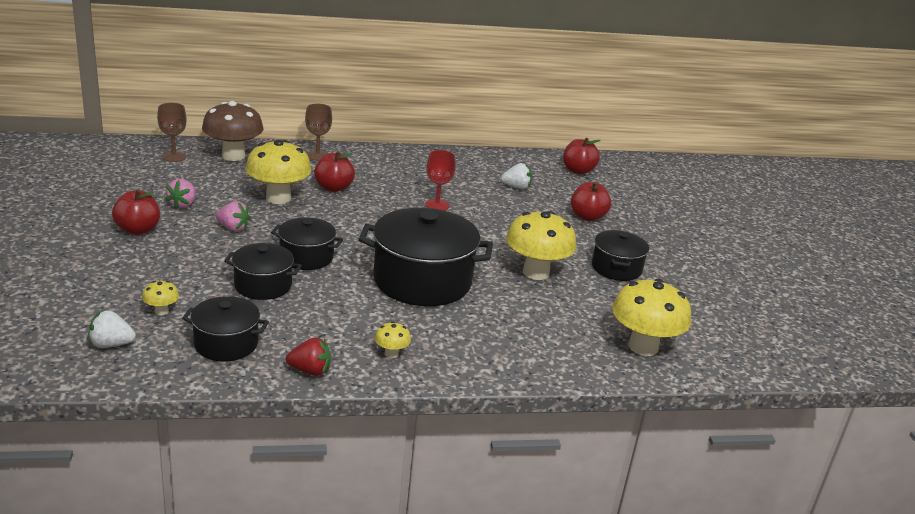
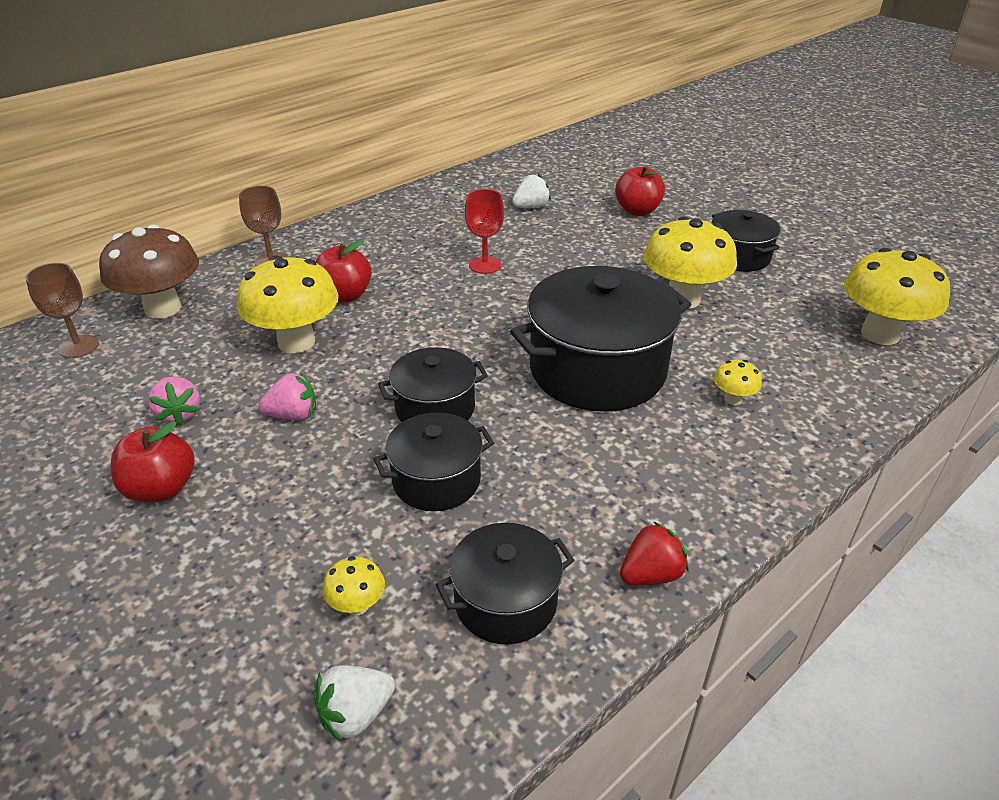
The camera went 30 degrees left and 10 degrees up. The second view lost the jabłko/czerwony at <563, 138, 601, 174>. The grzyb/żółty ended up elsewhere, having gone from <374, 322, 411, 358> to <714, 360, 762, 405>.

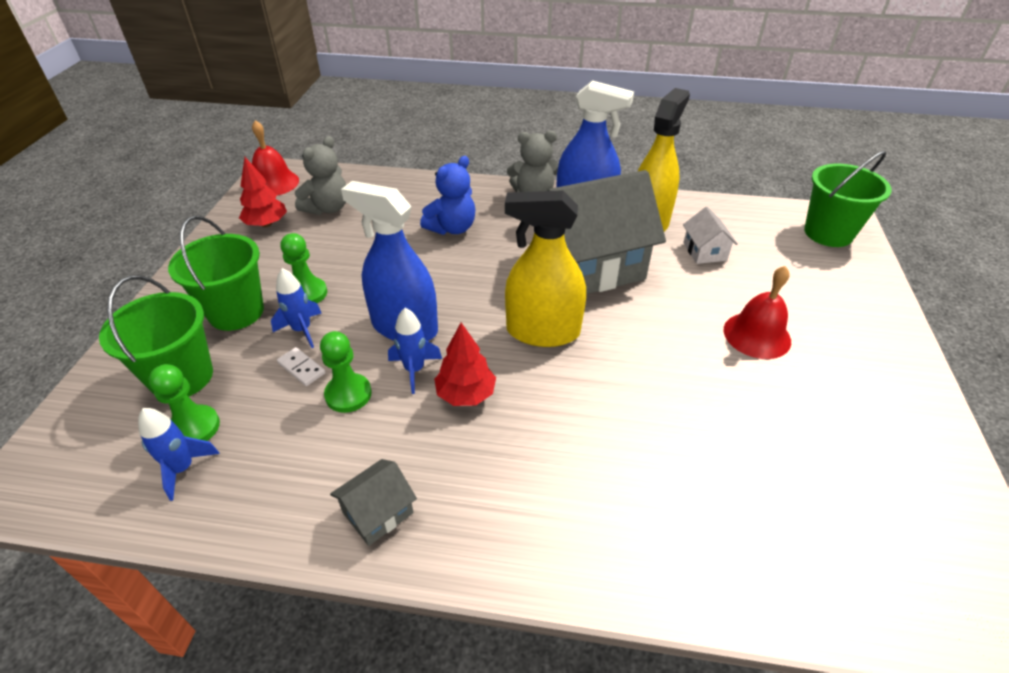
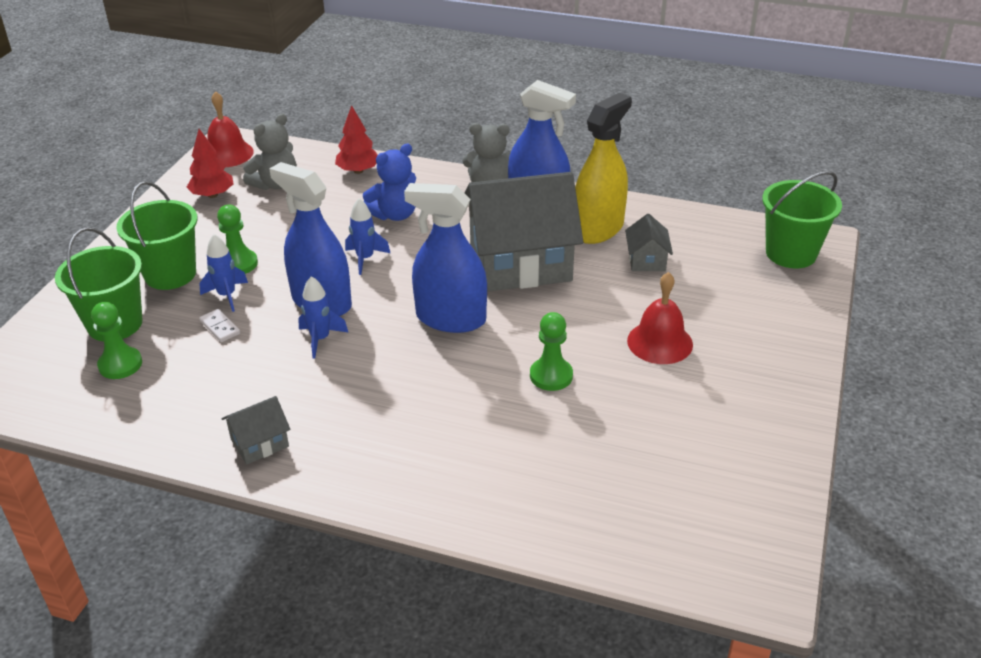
The camera went 10 degrees right and 5 degrees down. What was the spryskiwacz/żółty at <505, 190, 586, 347> turned into the spryskiwacz/niebieski at <404, 183, 487, 333>. What was the domek/biały at <683, 207, 738, 264> turned into the domek/szary at <625, 214, 673, 271>. The drzewko/czerwony ended up elsewhere, having gone from <434, 322, 496, 406> to <335, 105, 378, 174>. The pionek/zielony ended up elsewhere, having gone from <320, 331, 372, 413> to <530, 312, 573, 391>. The rakieta/niebieski ended up elsewhere, having gone from <138, 408, 220, 501> to <345, 198, 390, 275>.

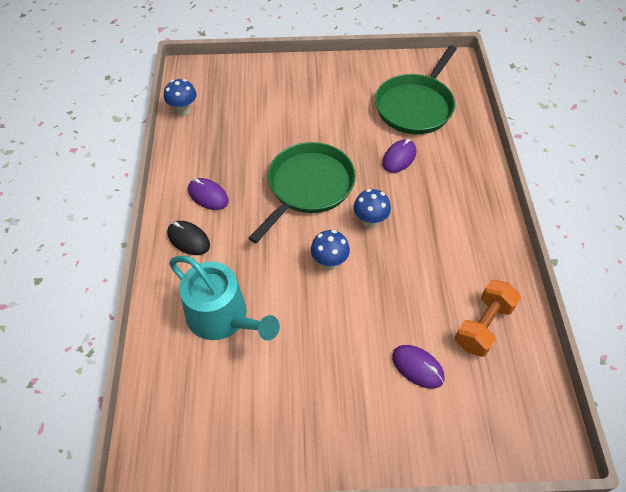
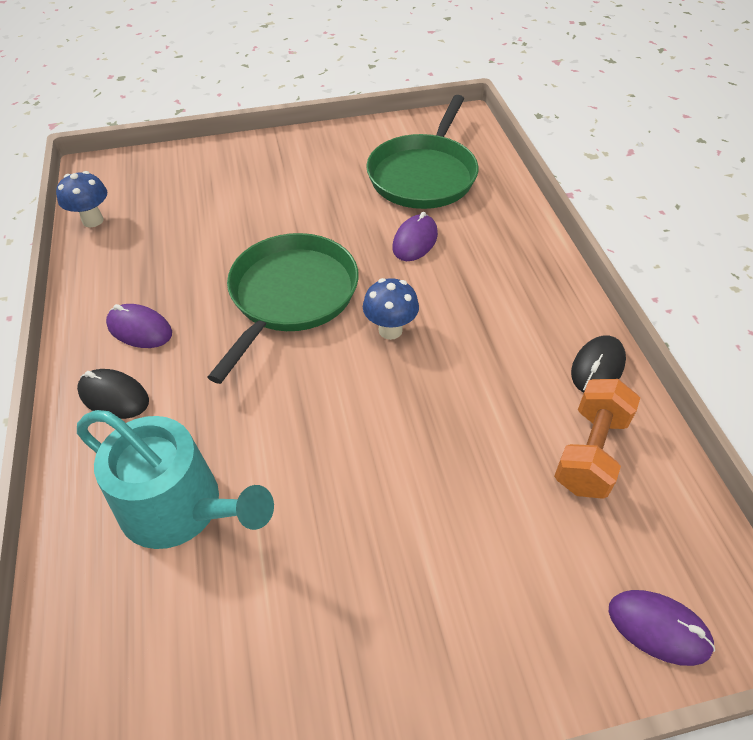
The camera went 10 degrees left and 5 degrees down. The second view lost the grzyb/niebieski at <311, 230, 350, 270>. The myszka/fioletowy ended up elsewhere, having gone from <392, 345, 445, 389> to <609, 590, 715, 666>. The second view gained the myszka/czarny at <571, 335, 626, 393>.

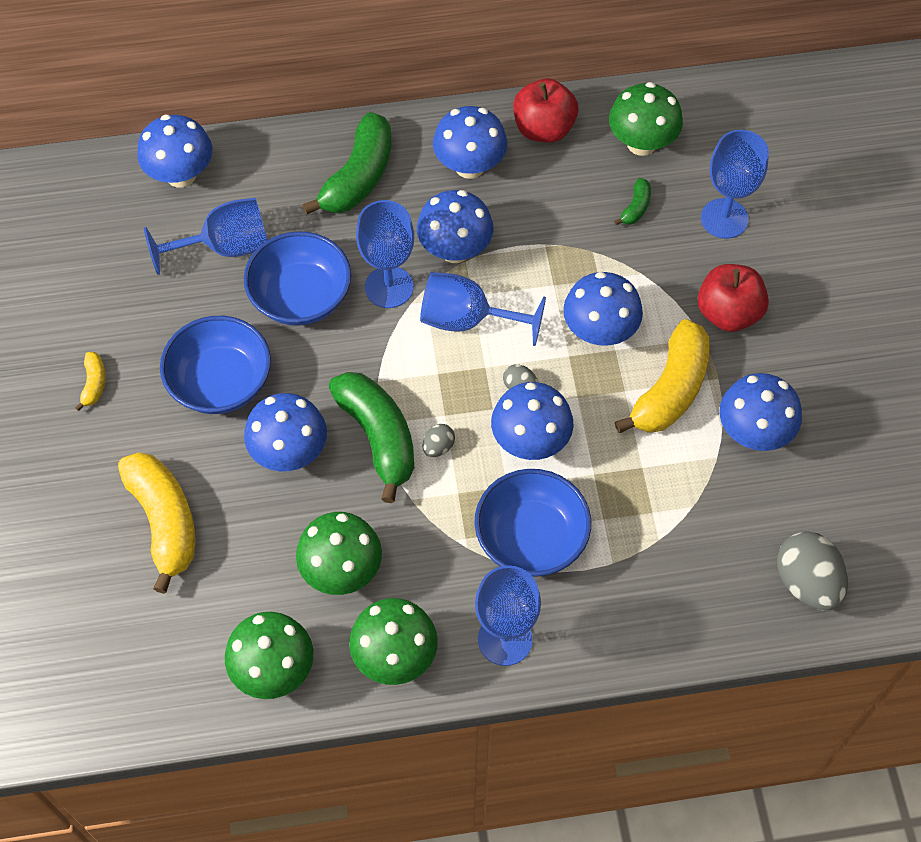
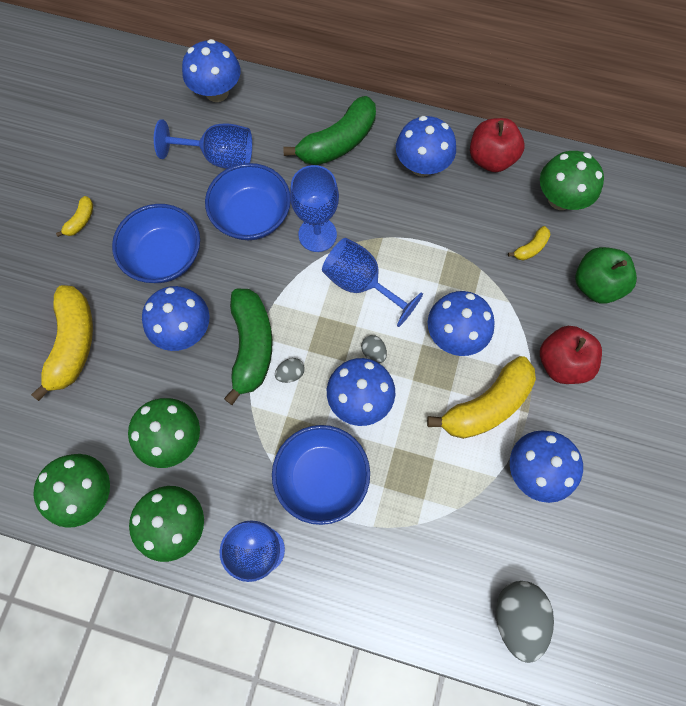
The camera went 25 degrees right and 10 degrees up. Where the kielich/niebieski stood at <701, 130, 769, 239>, the jabłko/zielony came to stand at <575, 247, 637, 304>. What was the banan/zielony at <614, 178, 651, 225> turned into the banan/żółty at <508, 226, 551, 260>. The second view lost the grzyb/niebieski at <417, 190, 494, 263>.

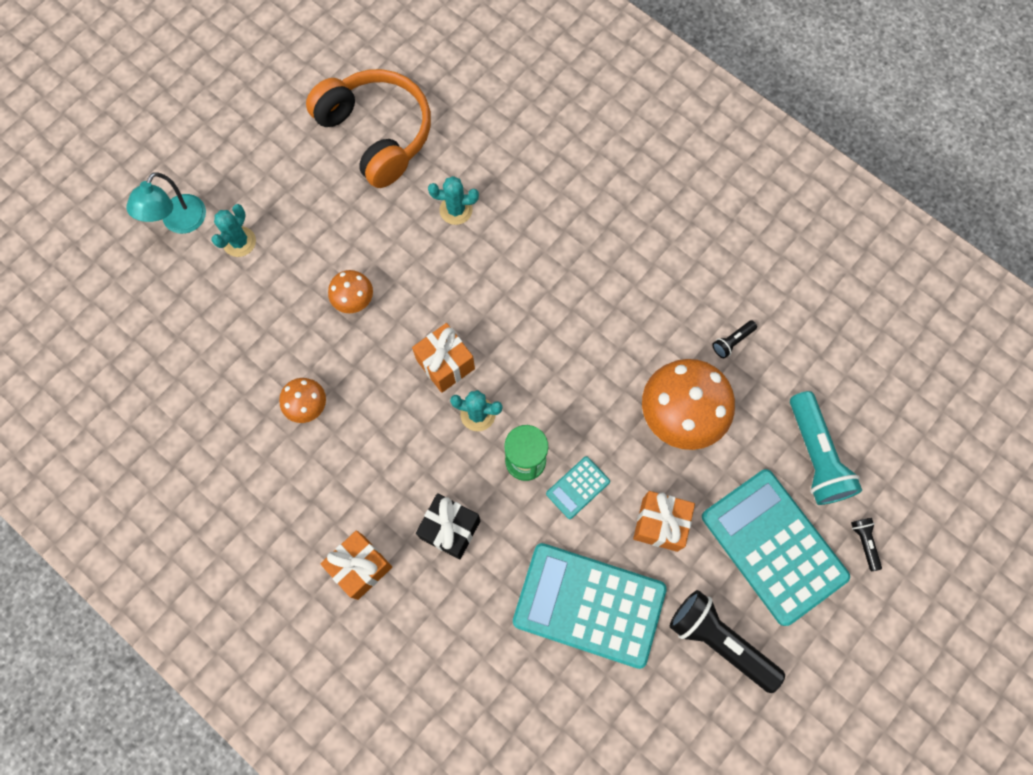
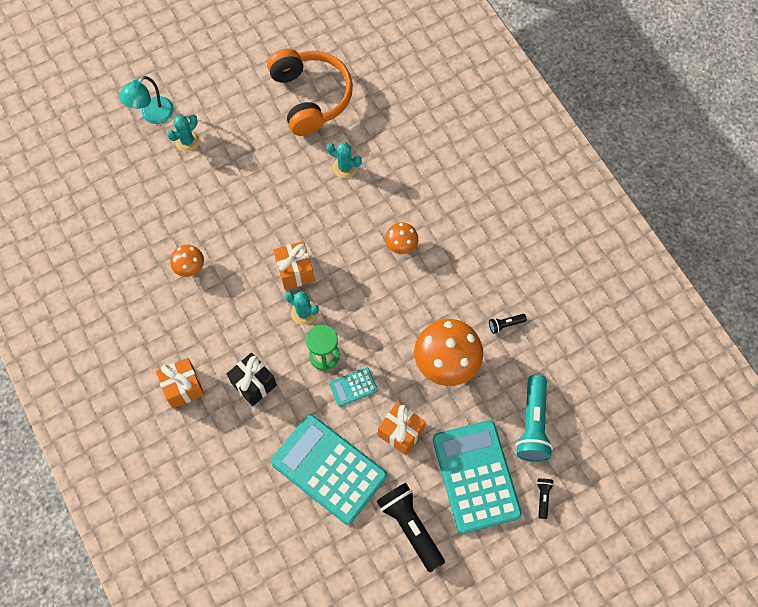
The camera went 20 degrees right and 5 degrees down. The grzyb/pomarańczowy ended up elsewhere, having gone from <328, 270, 373, 313> to <385, 222, 418, 254>.

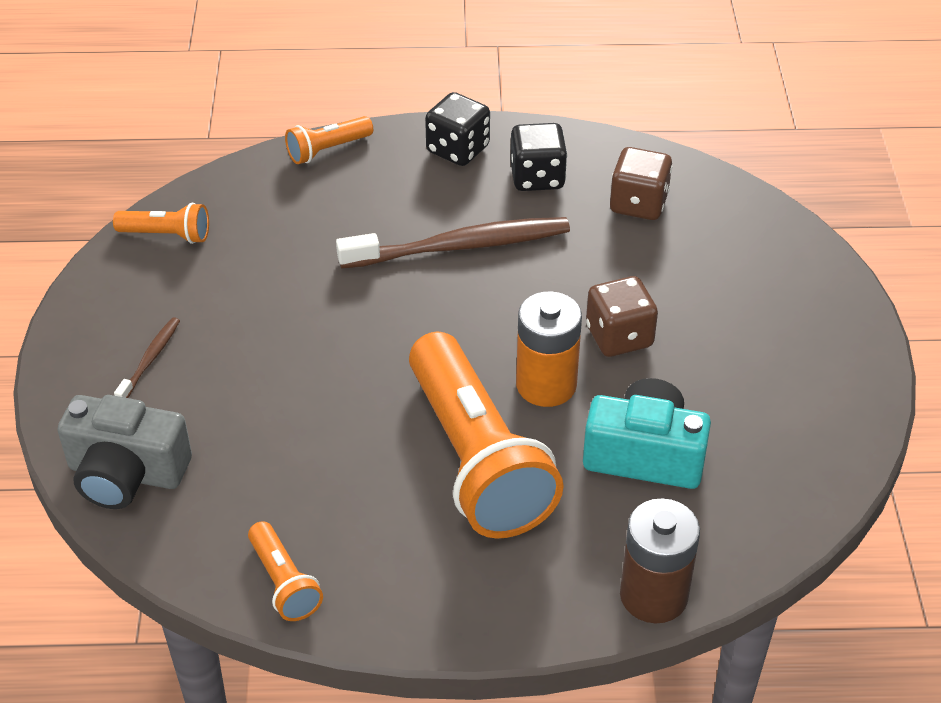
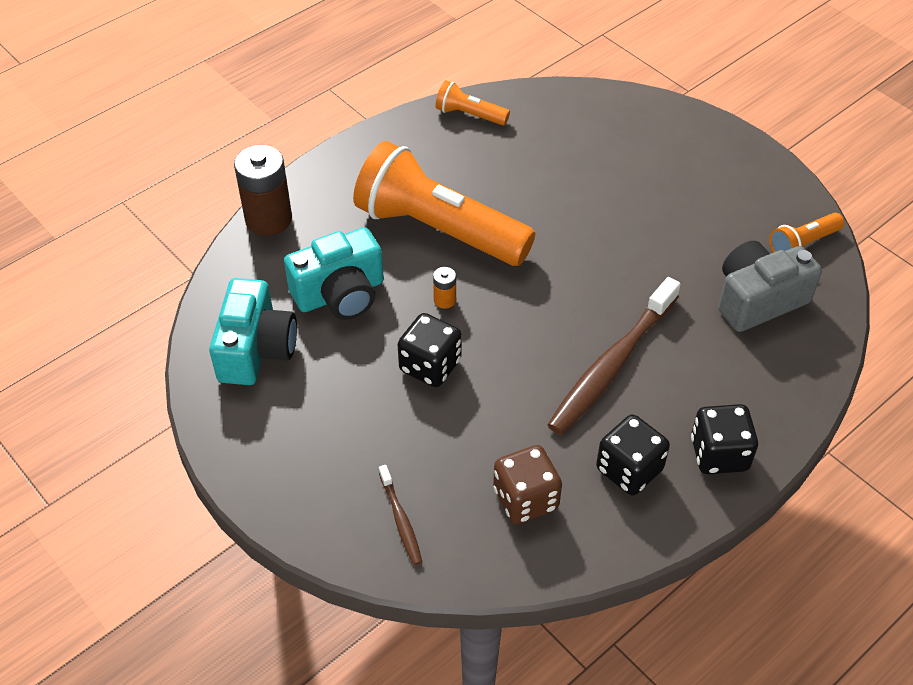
The camera went 140 degrees right and 5 degrees up. The second view lost the latarka/pomarańczowy at <285, 116, 373, 164>. What was the kostka do gry/brązowy at <586, 276, 658, 357> turned into the kostka do gry/czarny at <398, 313, 462, 387>. The size of the bateria/pomarańczowy at <516, 292, 582, 407> changed by a factor of 0.45. The szczoteczka do zębów/brązowy ended up elsewhere, having gone from <114, 317, 180, 398> to <379, 465, 422, 565>. The aparat fotograficzny/szary ended up elsewhere, having gone from <57, 395, 192, 509> to <718, 241, 822, 332>. The second view gained the aparat fotograficzny/turkusowy at <209, 278, 297, 385>.

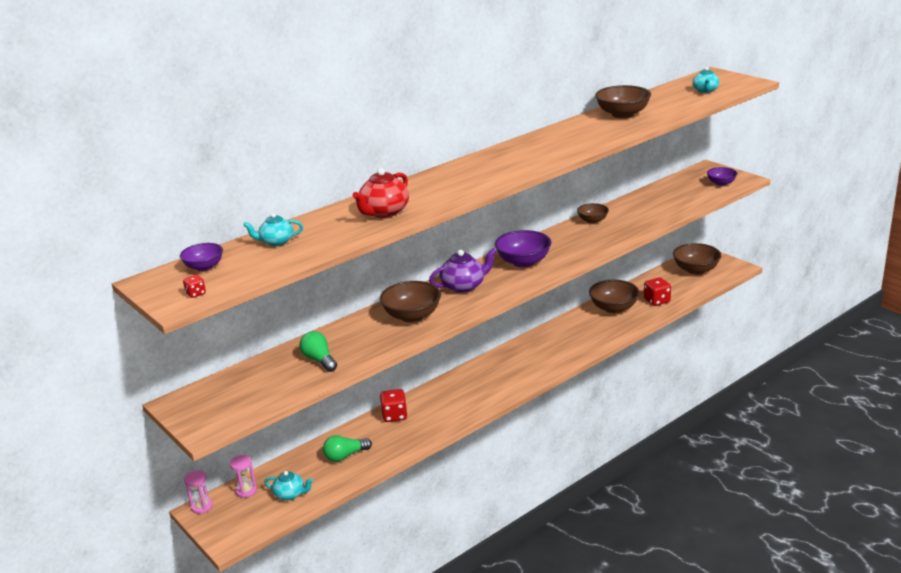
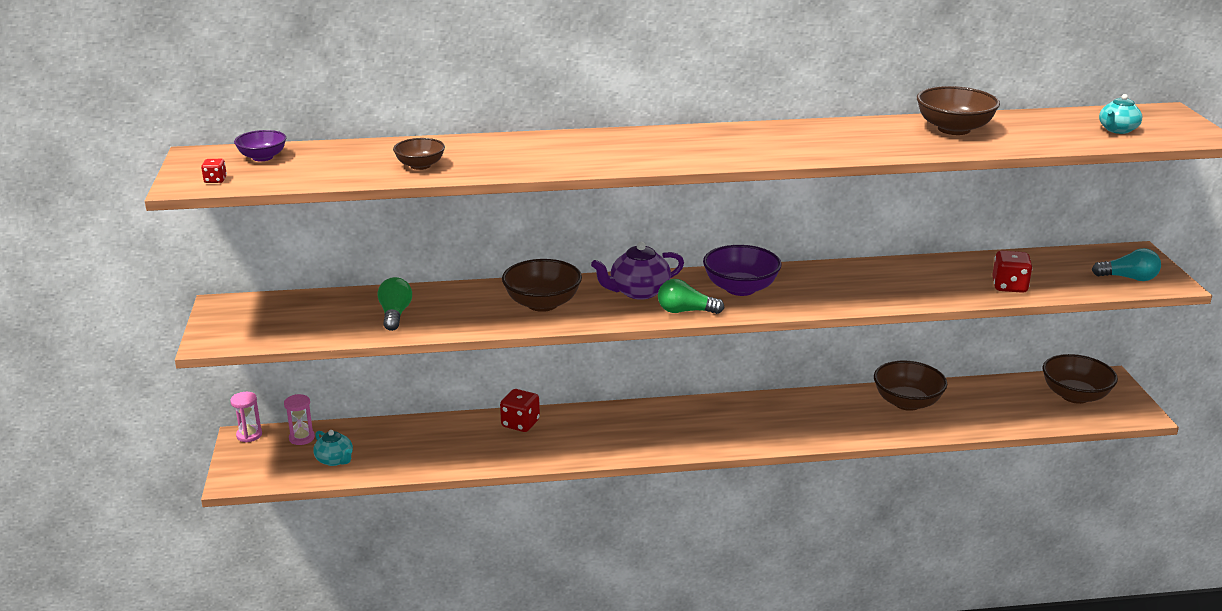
The camera went 30 degrees right and 0 degrees up. Where the miska/fioletowy stood at <707, 167, 737, 186>, the żarówka/turkusowy came to stand at <1092, 248, 1161, 281>. The second view lost the imbryk/czerwony at <353, 168, 409, 218>. The miska/brązowy ended up elsewhere, having gone from <577, 203, 609, 224> to <393, 138, 445, 170>. The second view lost the imbryk/turkusowy at <243, 213, 303, 246>. The imbryk/fioletowy at <429, 248, 497, 293> ended up facing another way, 150 degrees clockwise from before. The kostka do gry/czerwony ended up elsewhere, having gone from <644, 277, 671, 306> to <992, 250, 1033, 293>. The żarówka/zielony ended up elsewhere, having gone from <323, 435, 372, 462> to <658, 279, 724, 314>.

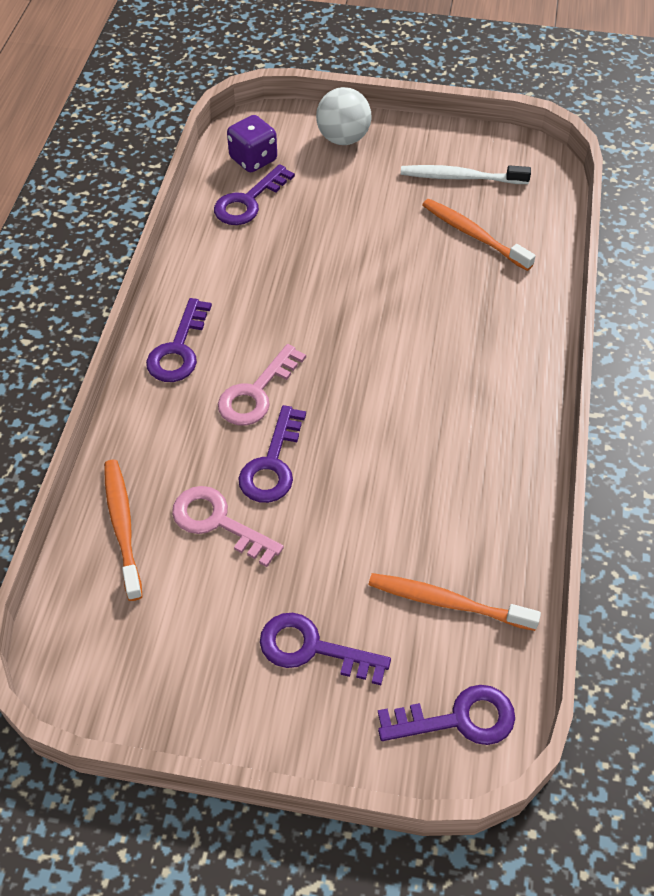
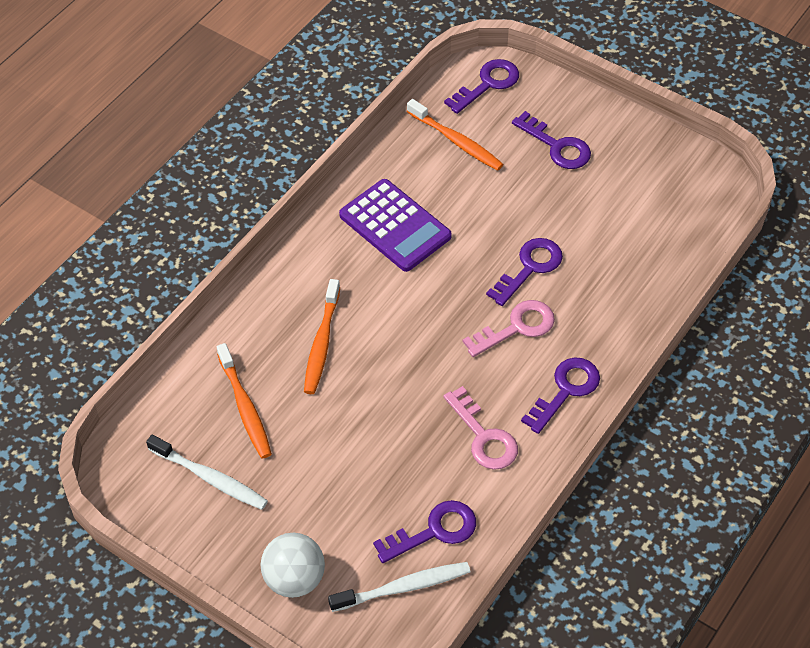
The camera went 155 degrees left and 0 degrees up. Where the kostka do gry/fioletowy stood at <227, 115, 277, 172>, the szczoteczka do zębów/biały came to stand at <328, 562, 470, 612>. The szczoteczka do zębów/pomarańczowy ended up elsewhere, having gone from <104, 460, 142, 601> to <304, 279, 340, 394>. The klucz/różowy ended up elsewhere, having gone from <172, 486, 284, 567> to <443, 386, 518, 470>. The klucz/fioletowy at <378, 685, 515, 745> ended up facing another way, 120 degrees clockwise from before. The second view gained the kalkulator/fioletowy at <339, 179, 452, 272>.

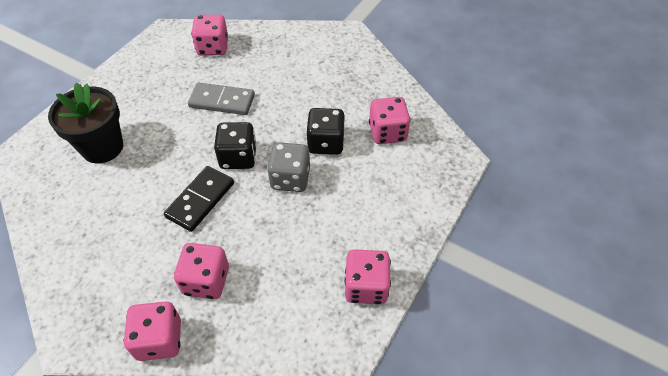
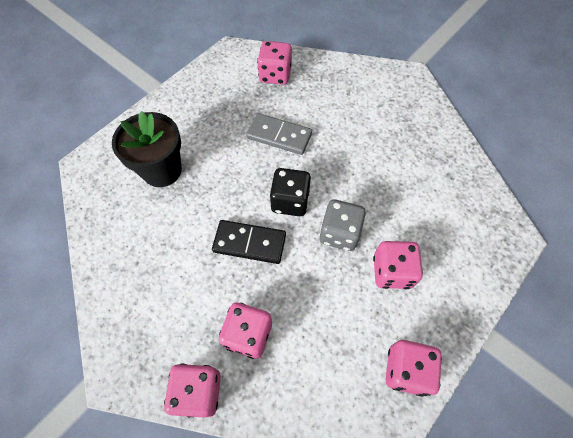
The camera went 10 degrees right and 10 degrees up. The kostka do gry/różowy ended up elsewhere, having gone from <369, 97, 411, 144> to <373, 241, 423, 289>. The second view lost the kostka do gry/czarny at <306, 108, 345, 155>. The kostka domina/czarny at <164, 166, 234, 232> ended up facing another way, 60 degrees clockwise from before.

